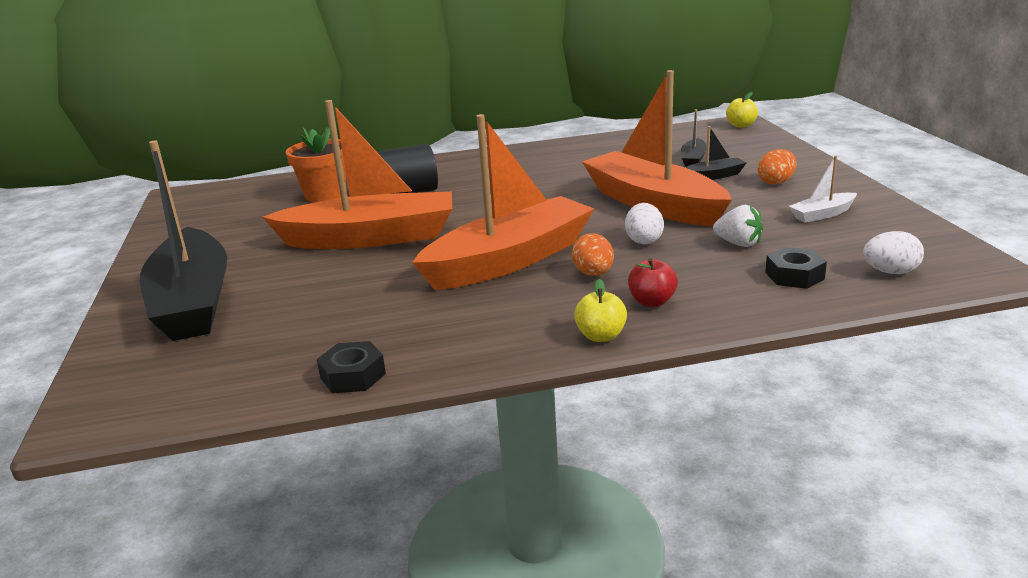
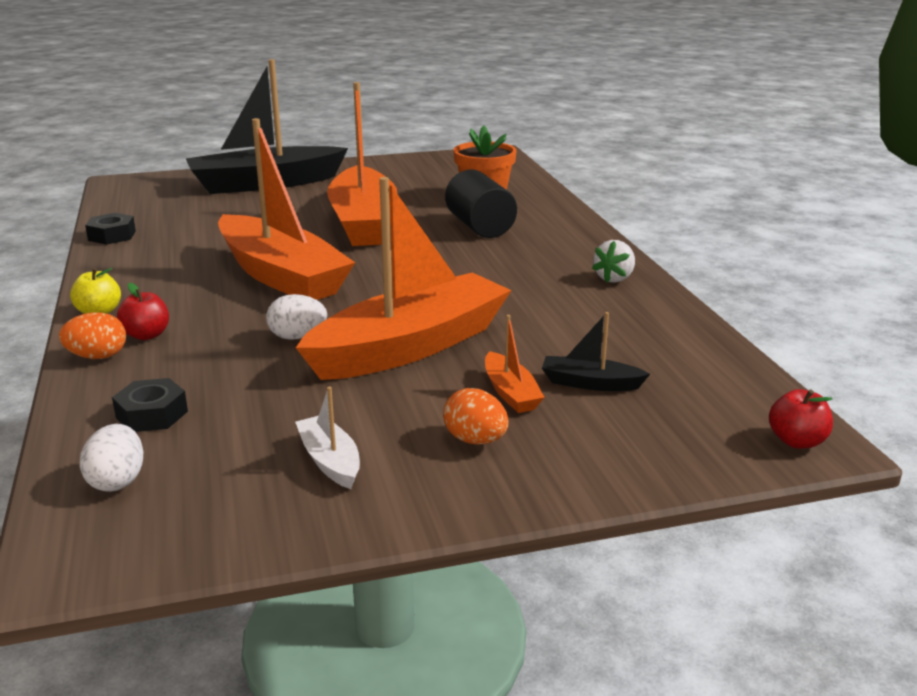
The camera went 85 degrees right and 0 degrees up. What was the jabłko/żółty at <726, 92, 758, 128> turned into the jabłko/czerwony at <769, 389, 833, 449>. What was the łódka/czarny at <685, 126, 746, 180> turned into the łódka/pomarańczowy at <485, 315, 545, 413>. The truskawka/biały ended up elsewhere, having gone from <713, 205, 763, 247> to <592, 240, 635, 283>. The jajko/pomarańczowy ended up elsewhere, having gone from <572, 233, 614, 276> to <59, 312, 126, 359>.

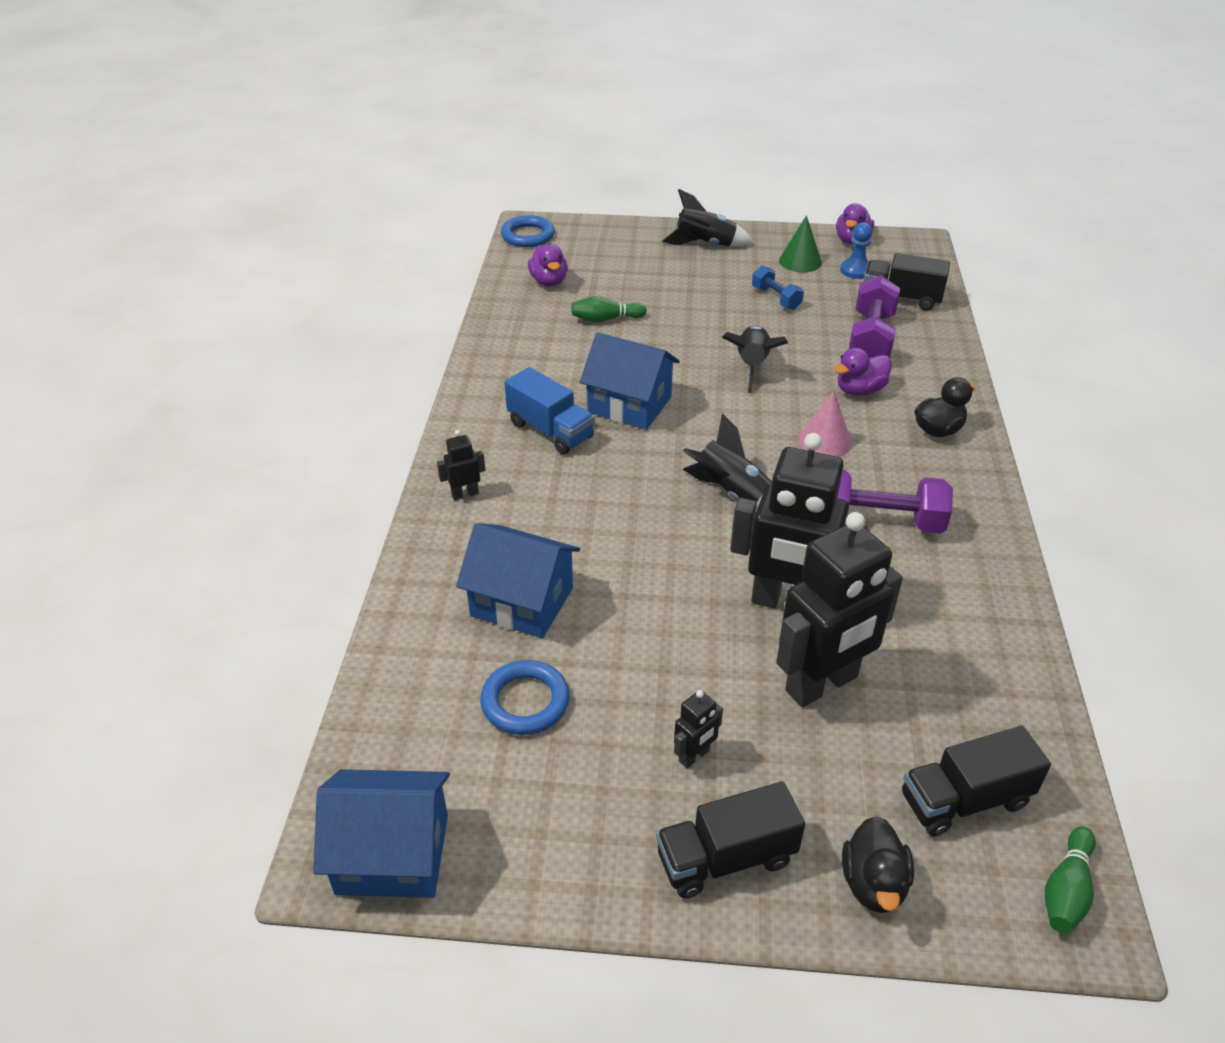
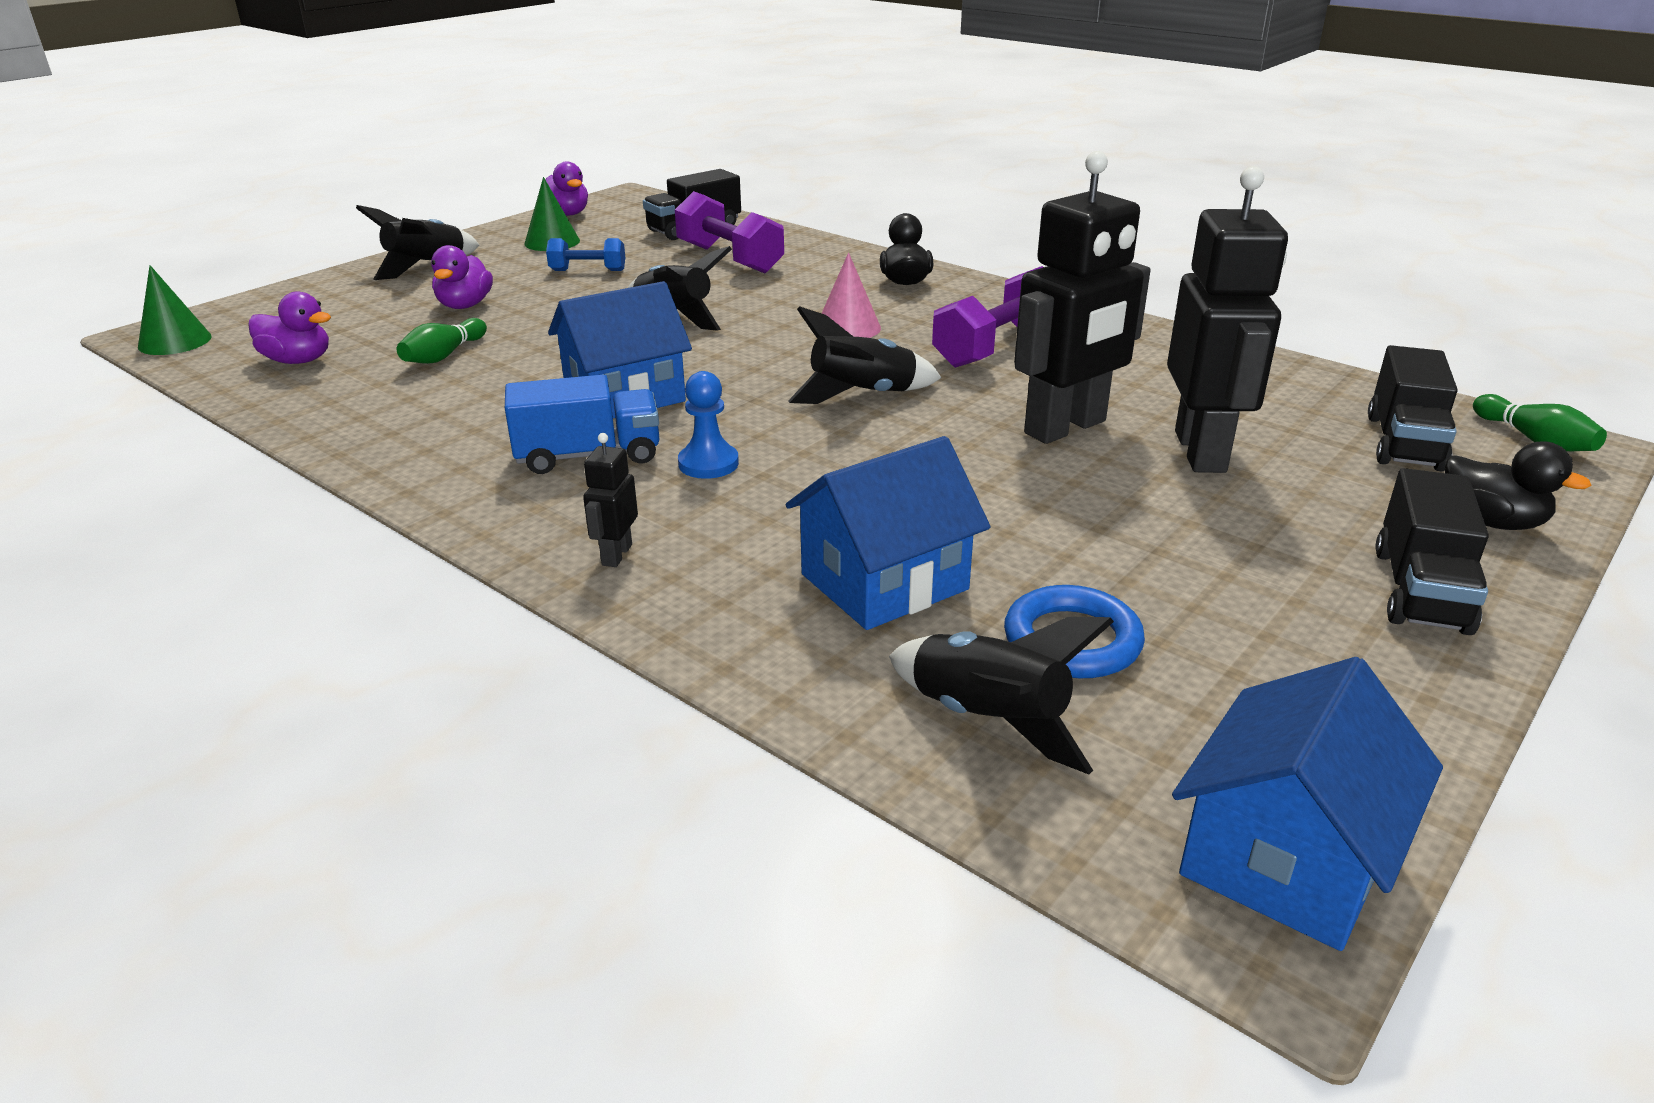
The camera went 55 degrees left and 10 degrees down. Where the pierścień/niebieski stood at <501, 215, 555, 247>, the stożek/zielony came to stand at <138, 265, 212, 355>. The pionek/niebieski ended up elsewhere, having gone from <840, 222, 872, 279> to <678, 371, 739, 479>. The kaczka/fioletowy ended up elsewhere, having gone from <834, 348, 892, 396> to <431, 245, 493, 309>. The second view lost the robot/czarny at <674, 690, 723, 768>. The second view gained the rakieta/czarny at <889, 617, 1114, 774>.

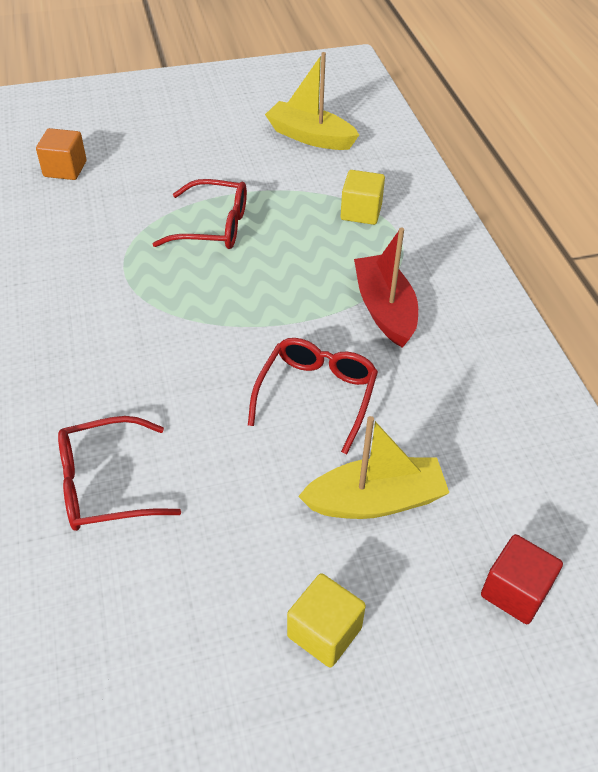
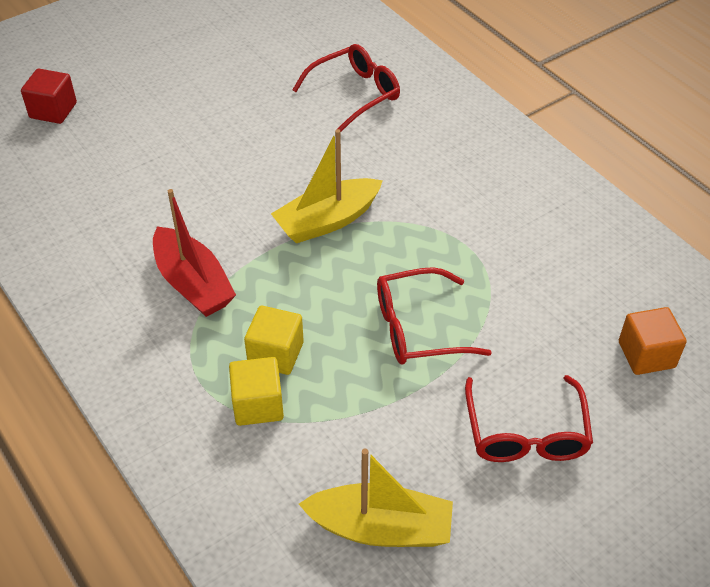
The camera went 160 degrees right and 0 degrees up. The okulary/czerwony ended up elsewhere, having gone from <248, 338, 378, 454> to <465, 375, 593, 462>. The łódka/żółty ended up elsewhere, having gone from <298, 416, 449, 519> to <271, 129, 383, 243>. The sześcian/żółty ended up elsewhere, having gone from <287, 573, 366, 668> to <244, 306, 304, 375>.

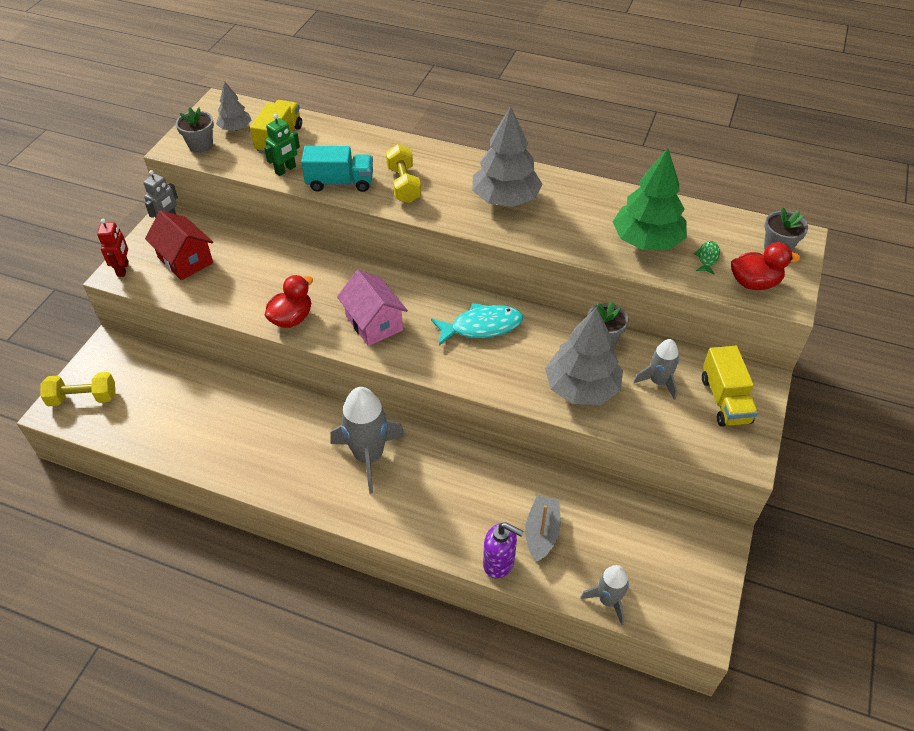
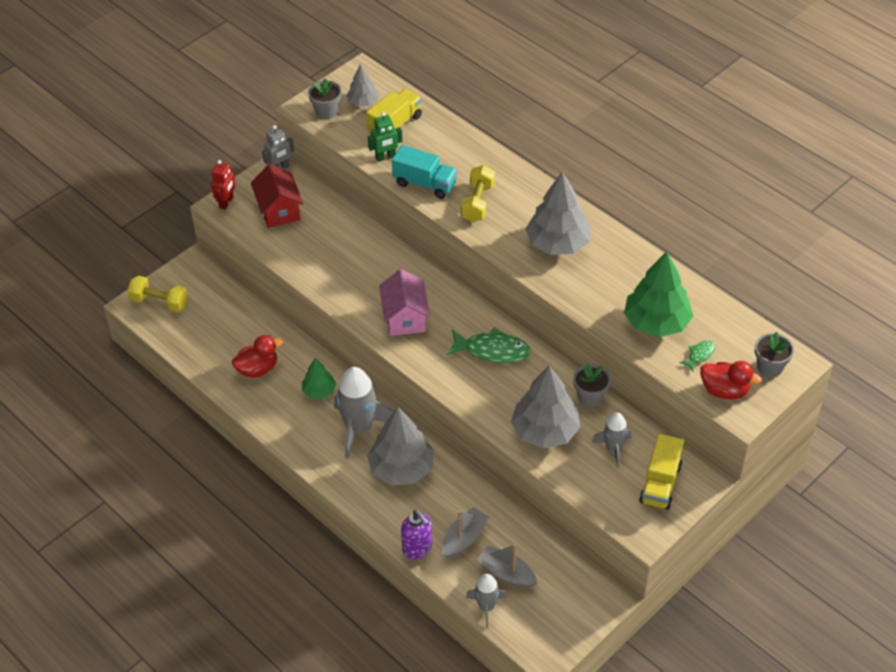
The camera went 25 degrees right and 0 degrees up. The kaczka/czerwony ended up elsewhere, having gone from <265, 275, 313, 328> to <232, 335, 283, 378>. What was the ryba/turkusowy at <431, 303, 523, 346> turned into the ryba/zielony at <446, 327, 531, 363>. The second view gained the drzewko/zielony at <302, 358, 336, 399>. The second view gained the drzewko/szary at <367, 407, 434, 485>. The second view gained the łódka/szary at <477, 544, 537, 588>.

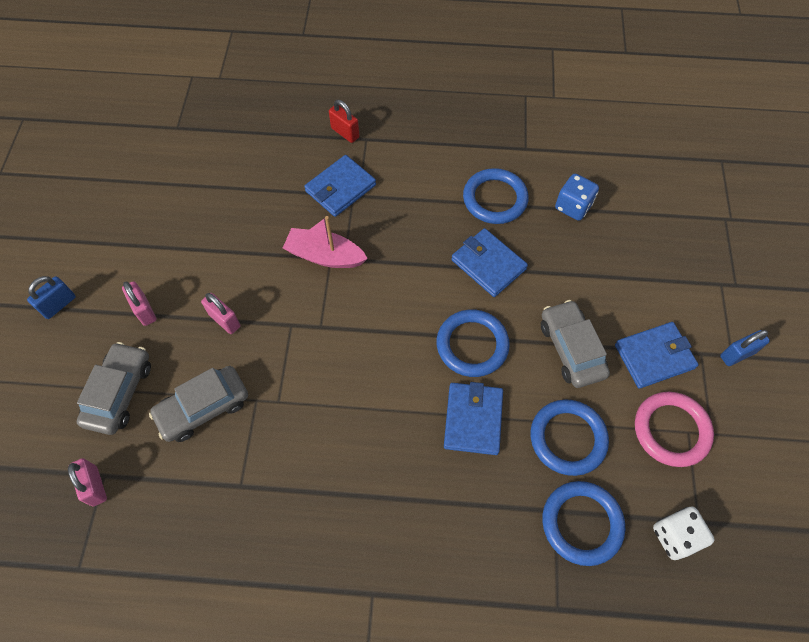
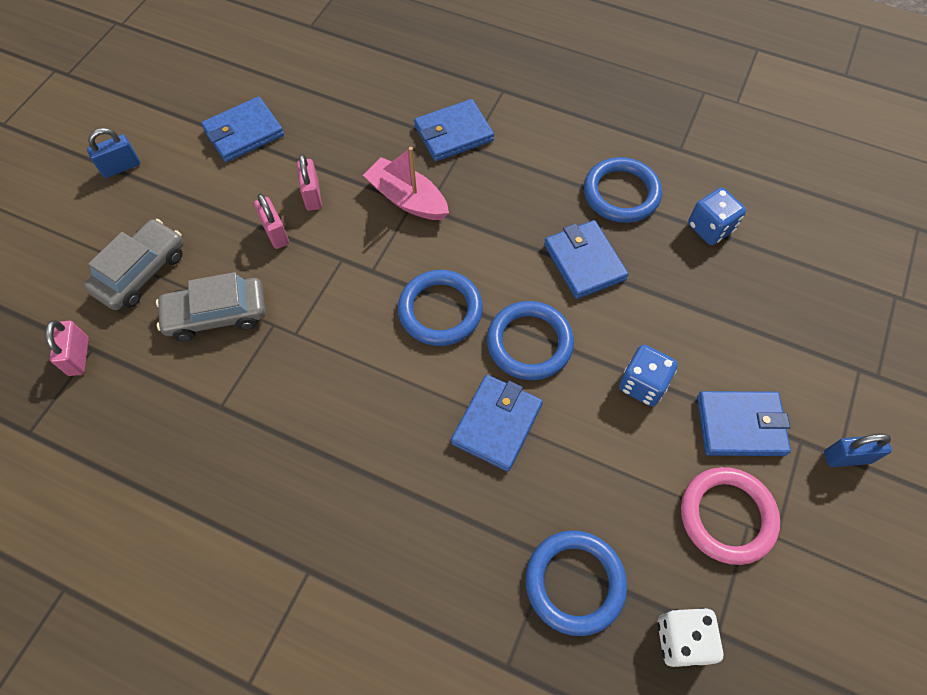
The camera went 20 degrees right and 0 degrees up. The second view lost the kłódka/czerwony at <329, 100, 360, 143>. The kłódka/różowy ended up elsewhere, having gone from <122, 281, 157, 326> to <297, 154, 322, 211>. Where the samochód/szary stood at <541, 300, 610, 388>, the kostka do gry/niebieski came to stand at <619, 345, 678, 406>. The pierścień/niebieski ended up elsewhere, having gone from <530, 400, 609, 476> to <398, 270, 483, 346>. The second view gained the portfel/niebieski at <201, 96, 284, 162>.

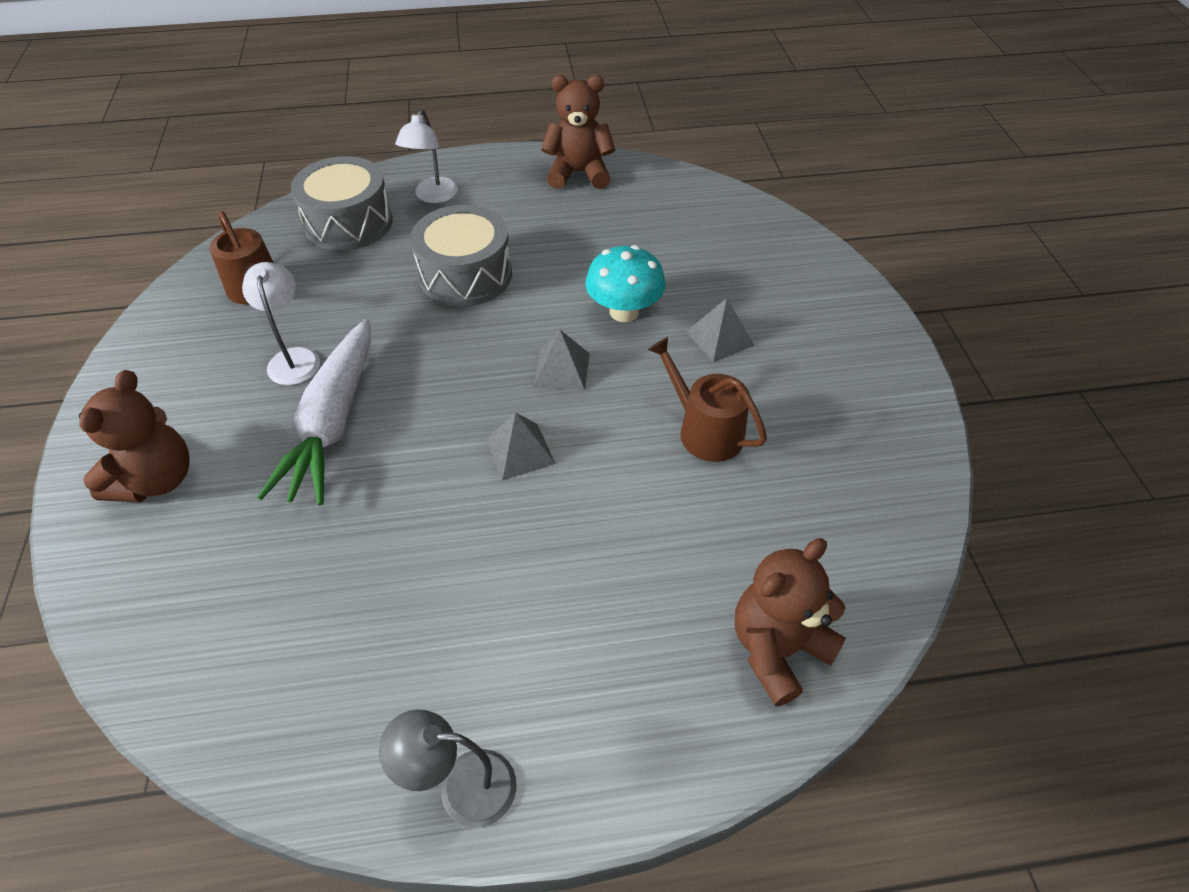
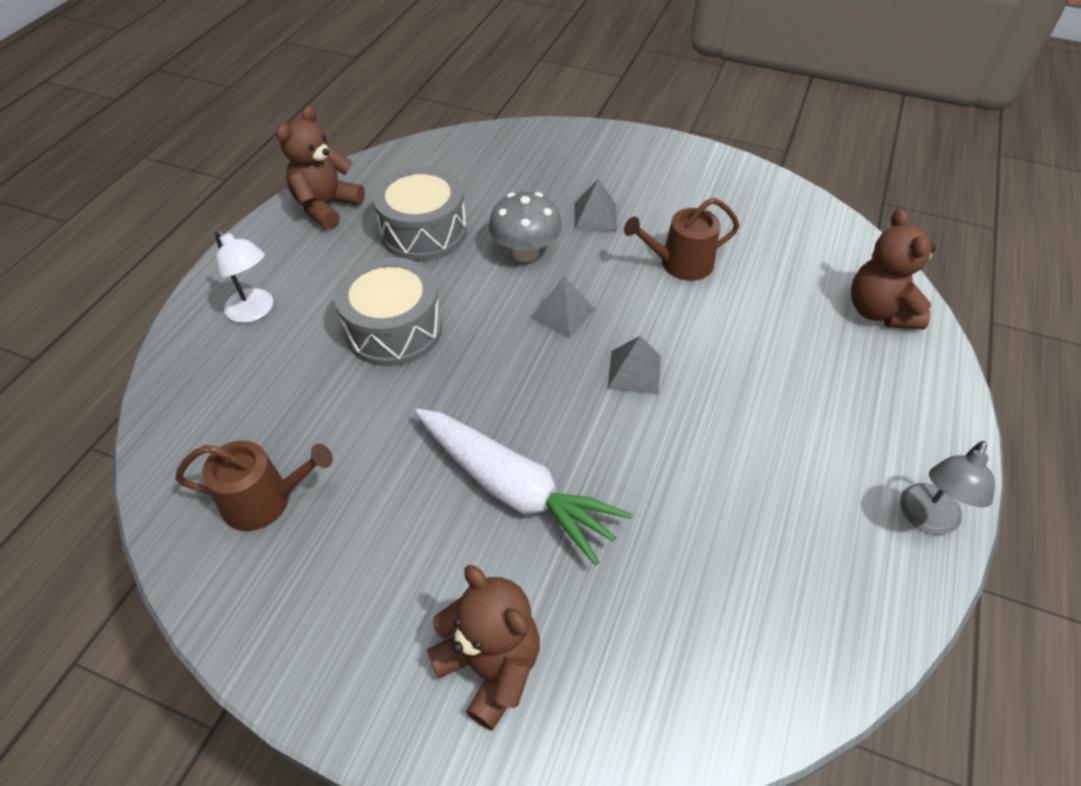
The camera went 60 degrees left and 0 degrees up. The bęben/szary ended up elsewhere, having gone from <291, 156, 393, 251> to <373, 166, 467, 261>. What was the grzyb/turkusowy at <585, 245, 666, 322> turned into the grzyb/szary at <489, 192, 562, 262>. The second view lost the lampka/biały at <242, 262, 320, 385>.

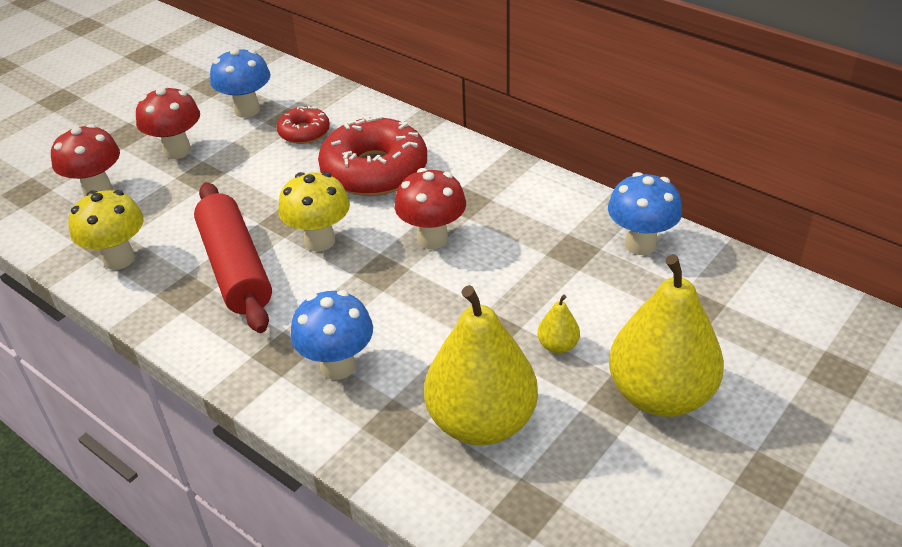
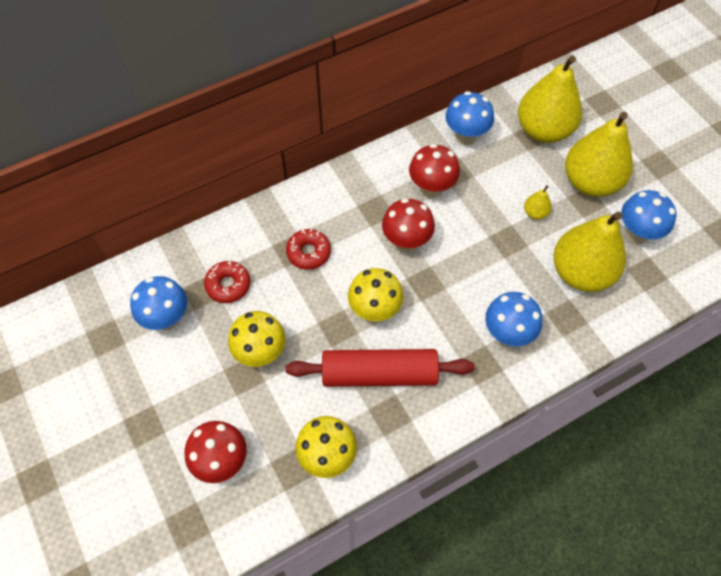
The camera went 70 degrees left and 20 degrees up. The grzyb/czerwony ended up elsewhere, having gone from <136, 86, 200, 159> to <409, 144, 460, 198>. The size of the donut/czerwony at <318, 116, 427, 196> changed by a factor of 0.51. The second view gained the gruszka/żółty at <518, 55, 582, 143>. The second view gained the grzyb/niebieski at <621, 190, 676, 244>. The second view gained the grzyb/żółty at <228, 311, 286, 367>.

